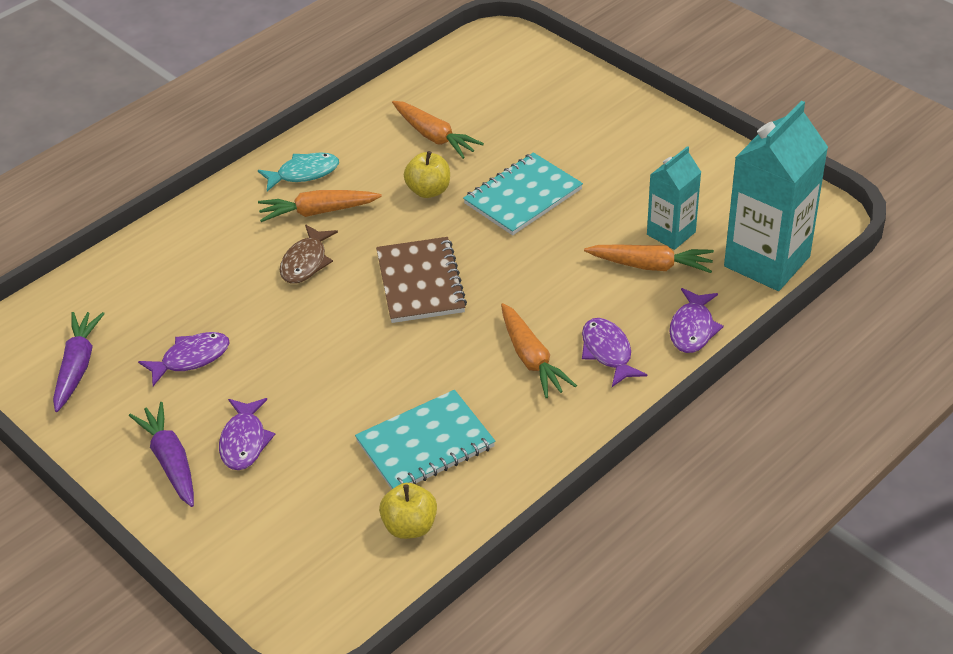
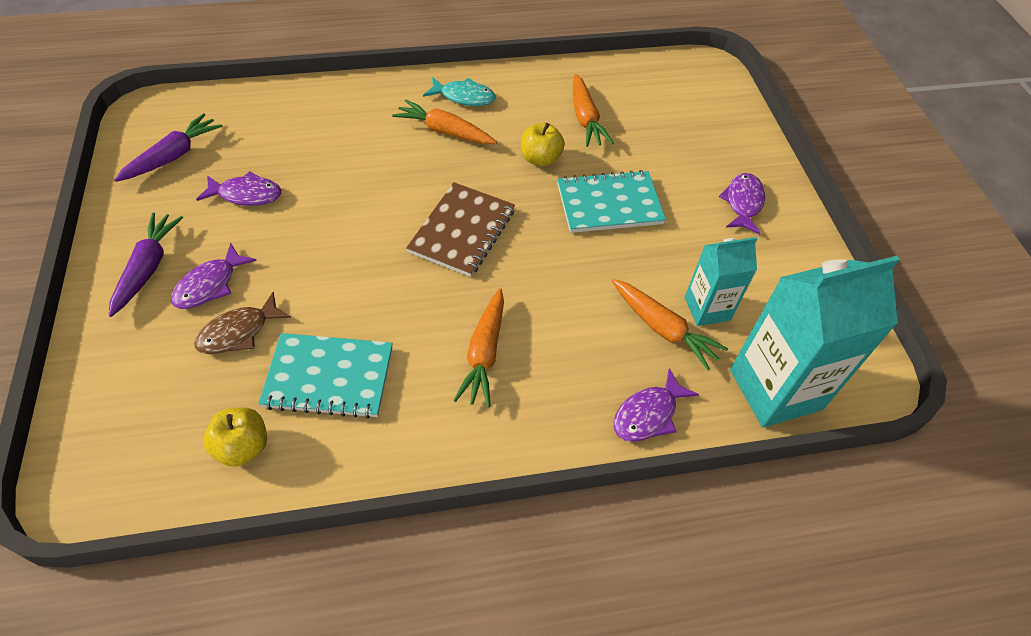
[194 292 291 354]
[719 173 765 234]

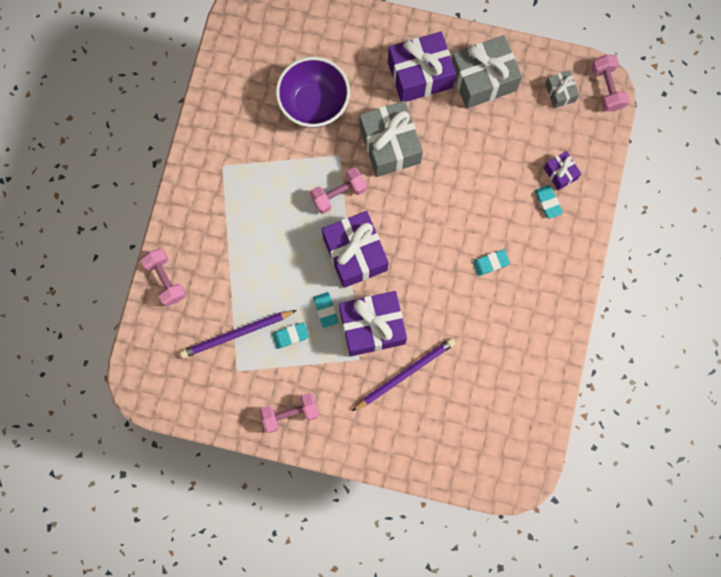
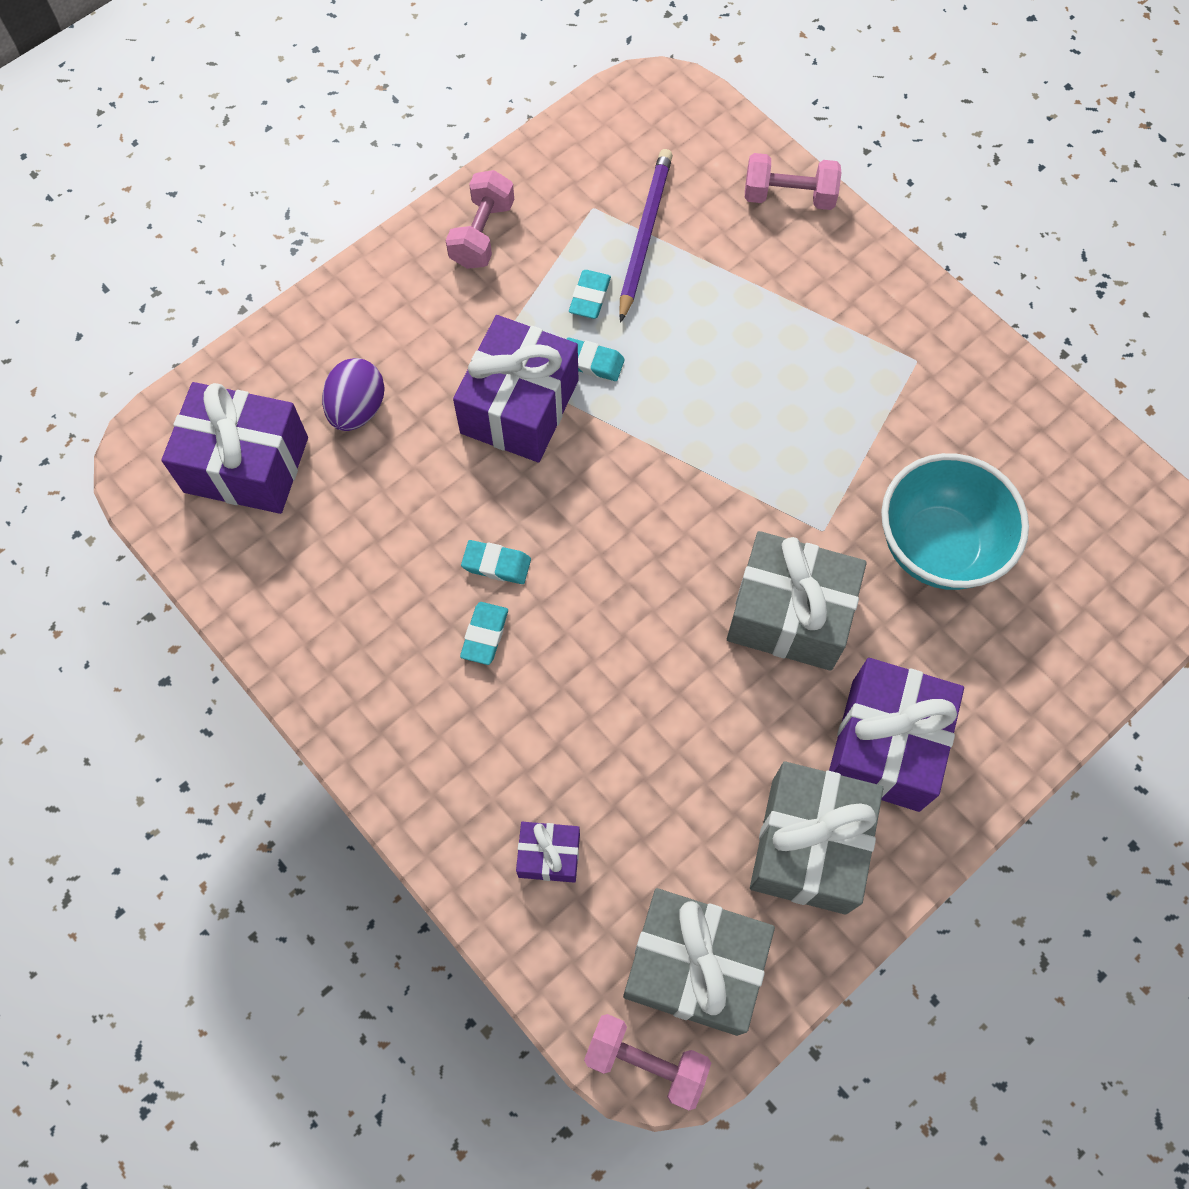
[881 453 1029 590]
[623 888 775 1036]
[310 167 367 214] (first image)
[461 540 531 584]
[161 382 308 514]
[352 338 455 411] (first image)
[322 358 385 431]

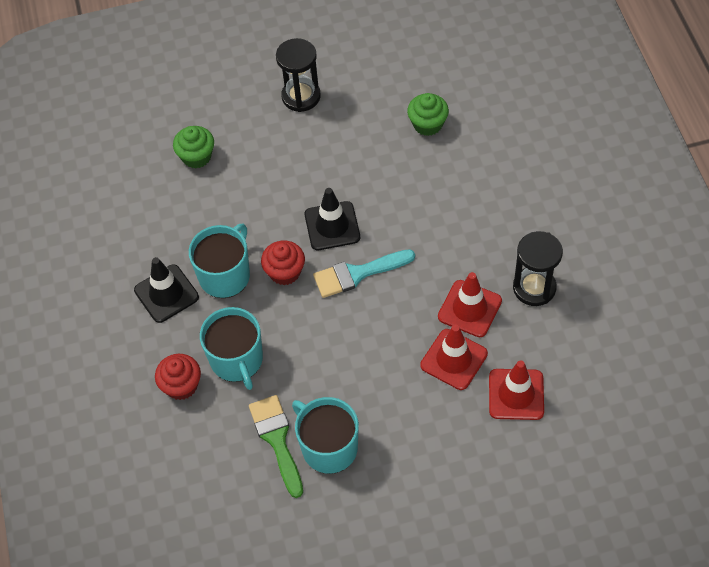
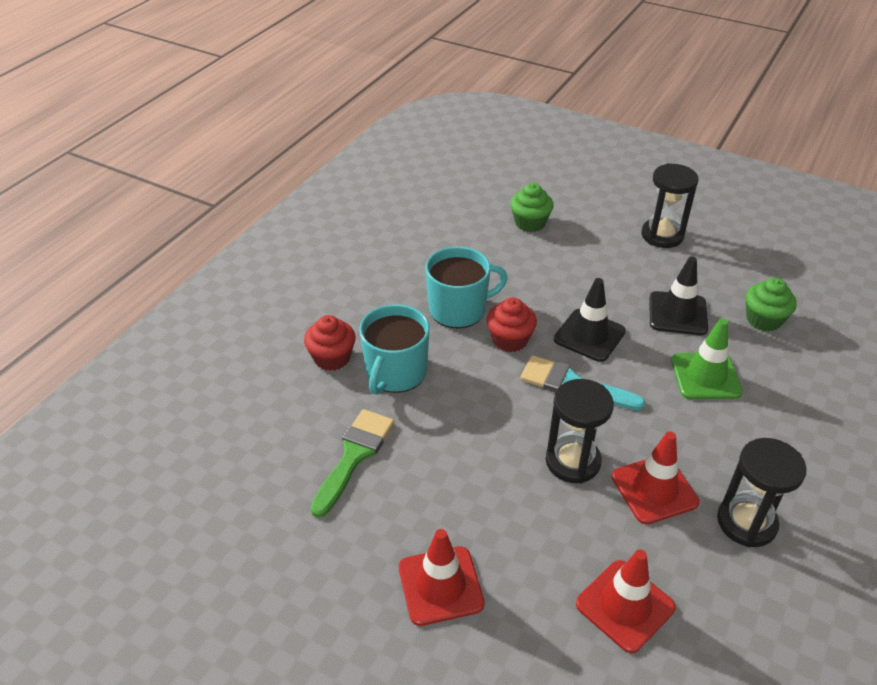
[649 257 708 335]
[399 529 485 626]
[292 397 359 474] (first image)
[671 318 743 399]
[546 379 614 484]

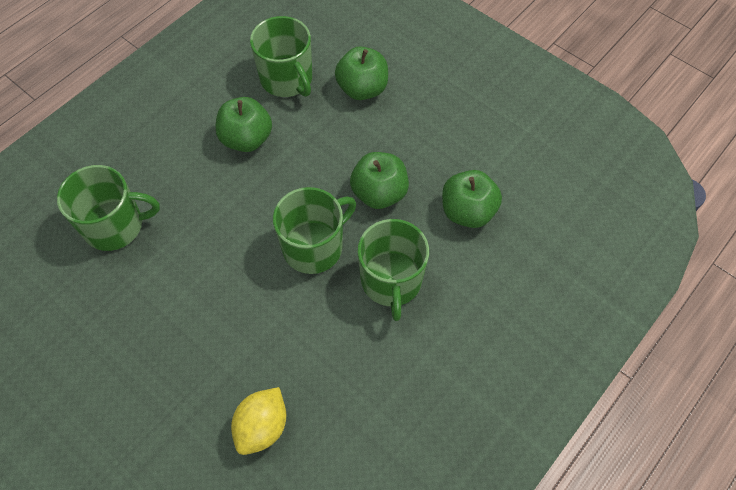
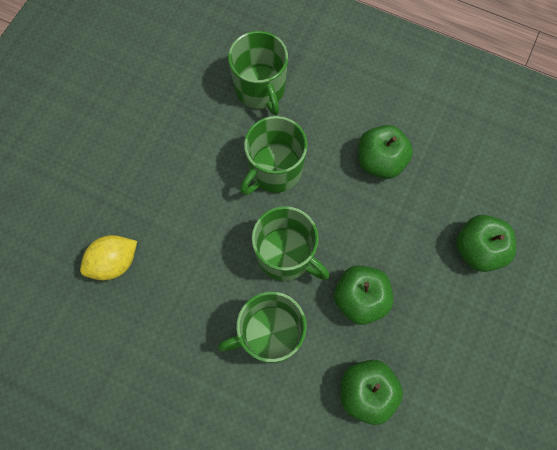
[240 116 307 195]
[80 235 137 280]

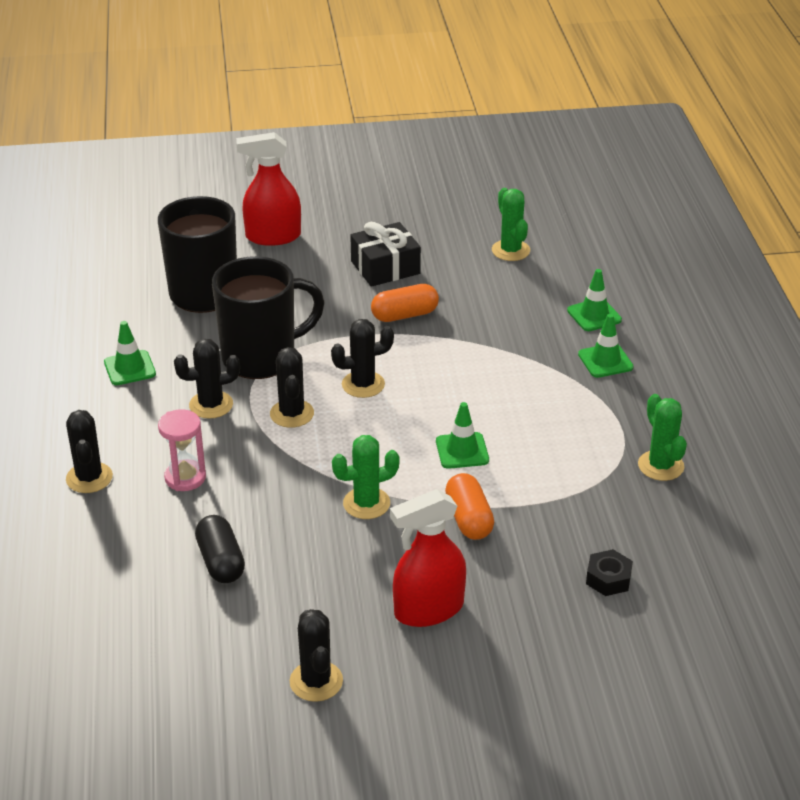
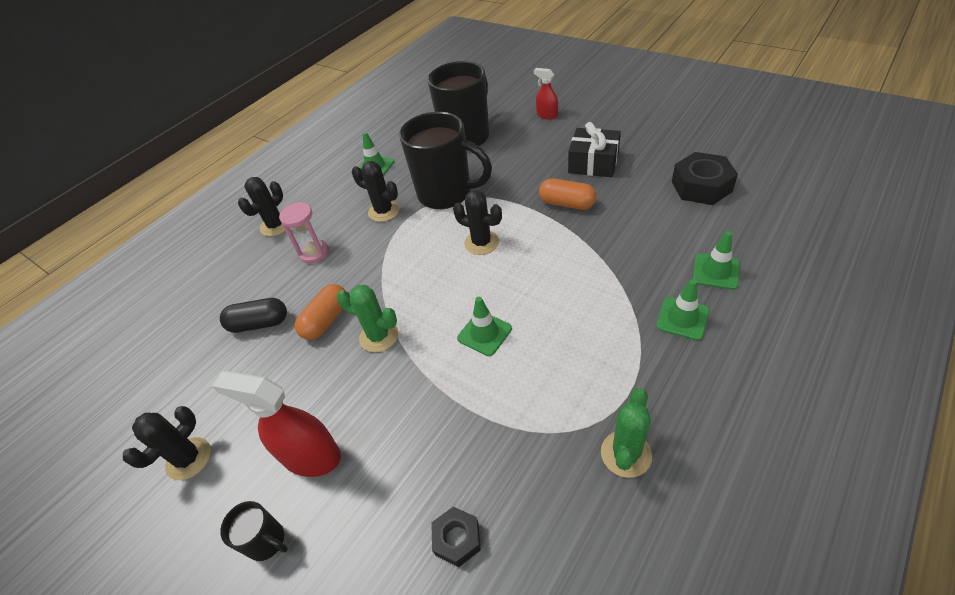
[534 68 558 120]
[672 152 738 205]
[270 347 314 428] (first image)
[295 284 346 340]
[220 298 287 333]
[220 501 288 561]

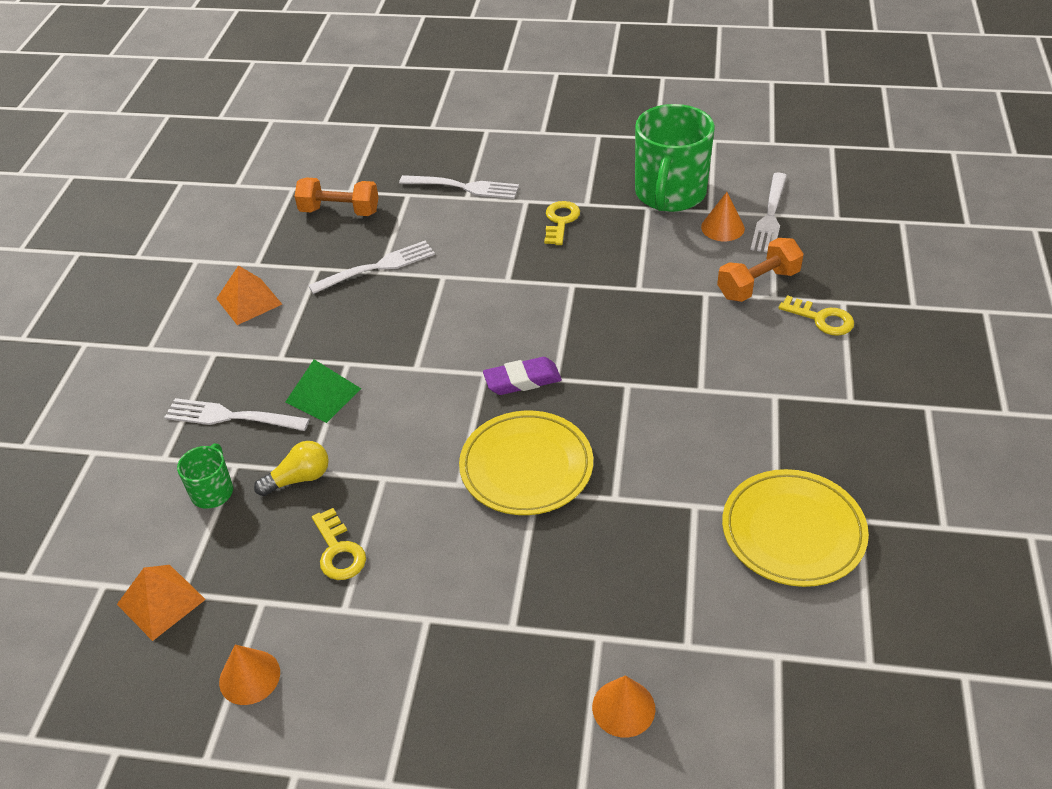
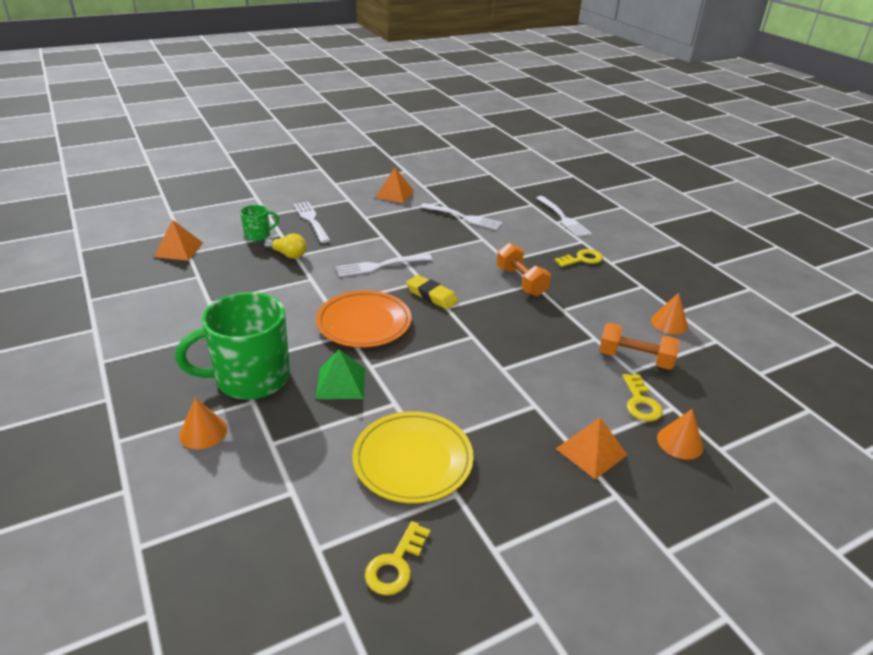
[175 292 290 400]
[335 254 432 277]
[496 243 551 296]
[406 275 458 309]
[316 350 365 399]
[316 290 412 348]
[365 521 431 595]
[657 409 703 460]
[556 417 627 479]

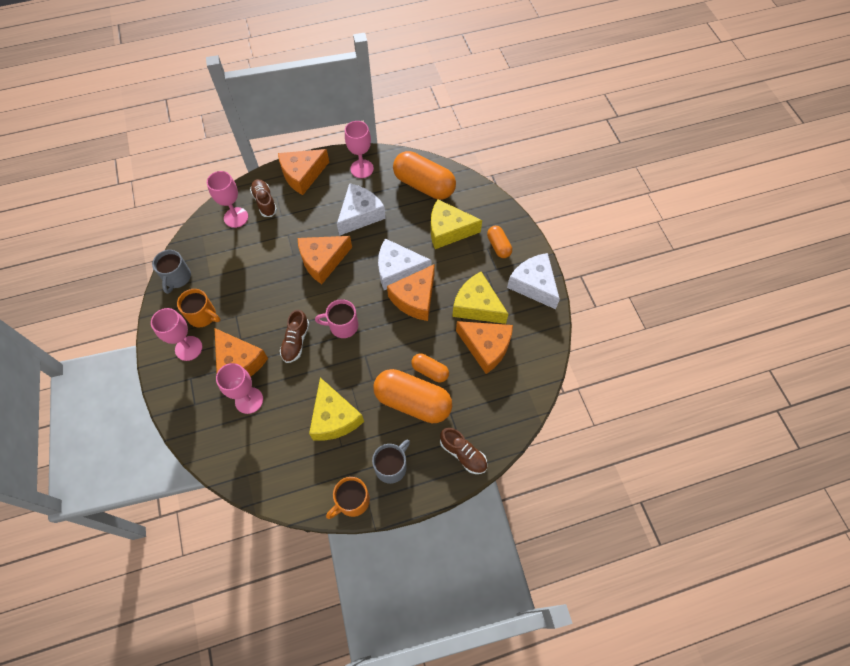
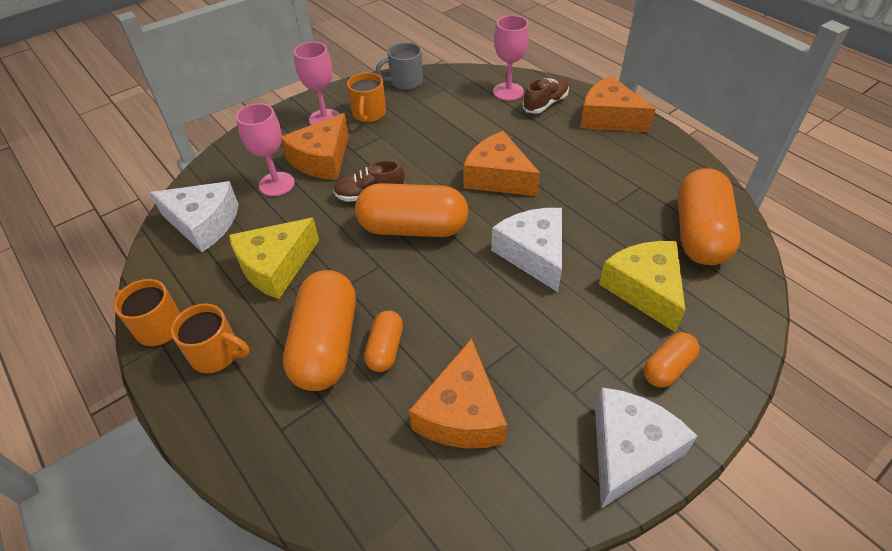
[345 121 374 178] (first image)
[150 181 239 252]
[387 264 435 321] (first image)
[452 272 508 324] (first image)
[355 183 468 237]
[440 428 487 474] (first image)
[171 304 250 373]

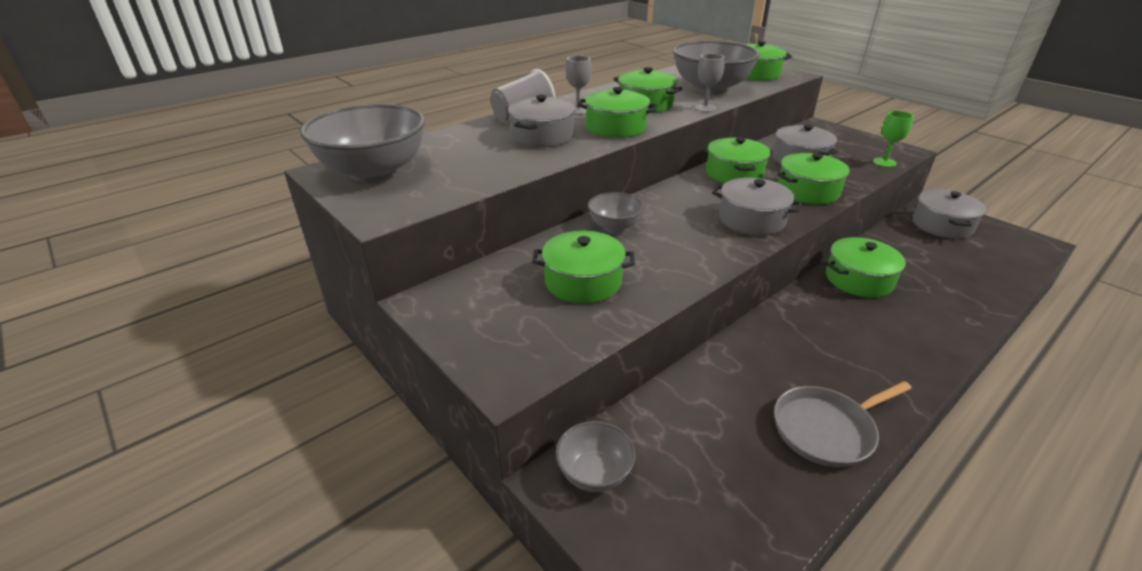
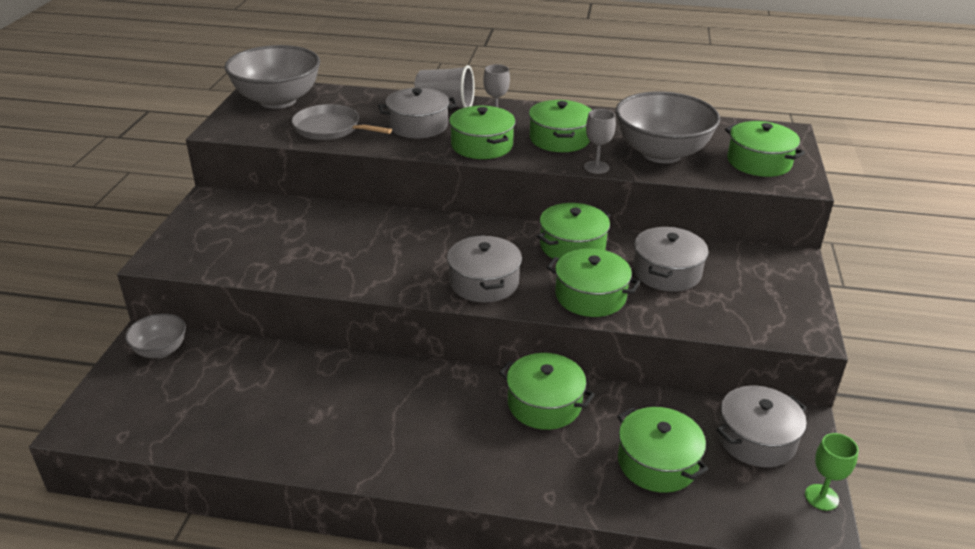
[805 433 859 511]
[588 192 644 232] (first image)
[617 407 708 493]
[292 104 392 140]

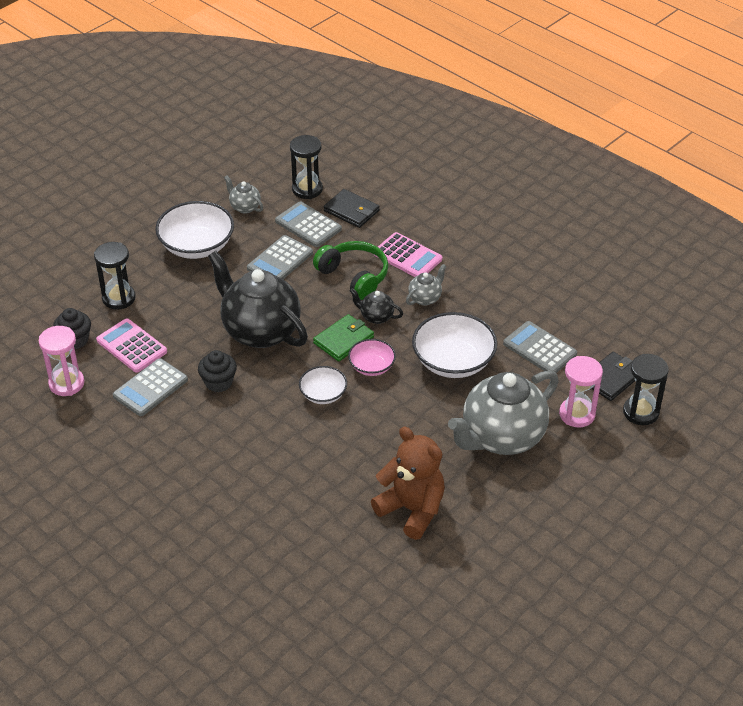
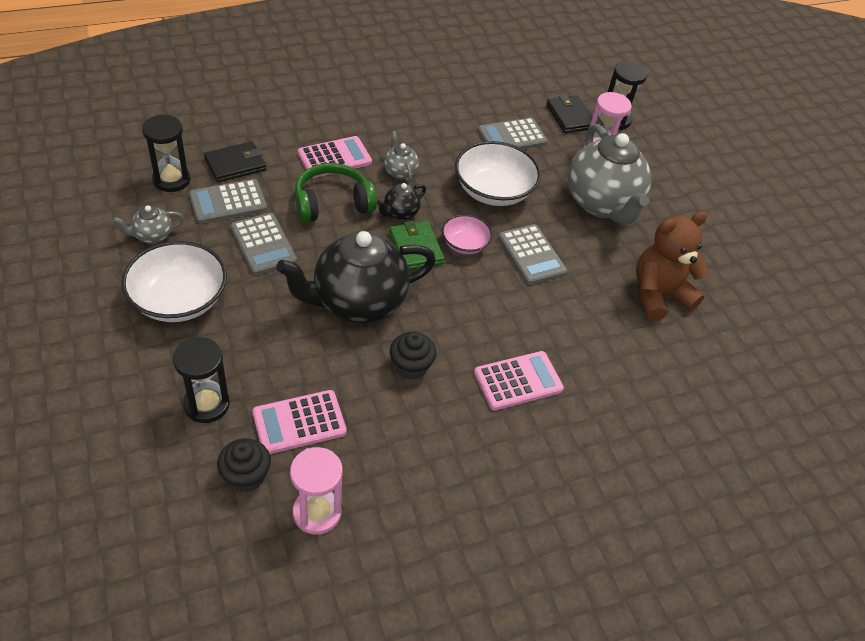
[498 224 567 285]
[299 366 347 404] (first image)
[474 351 564 410]

